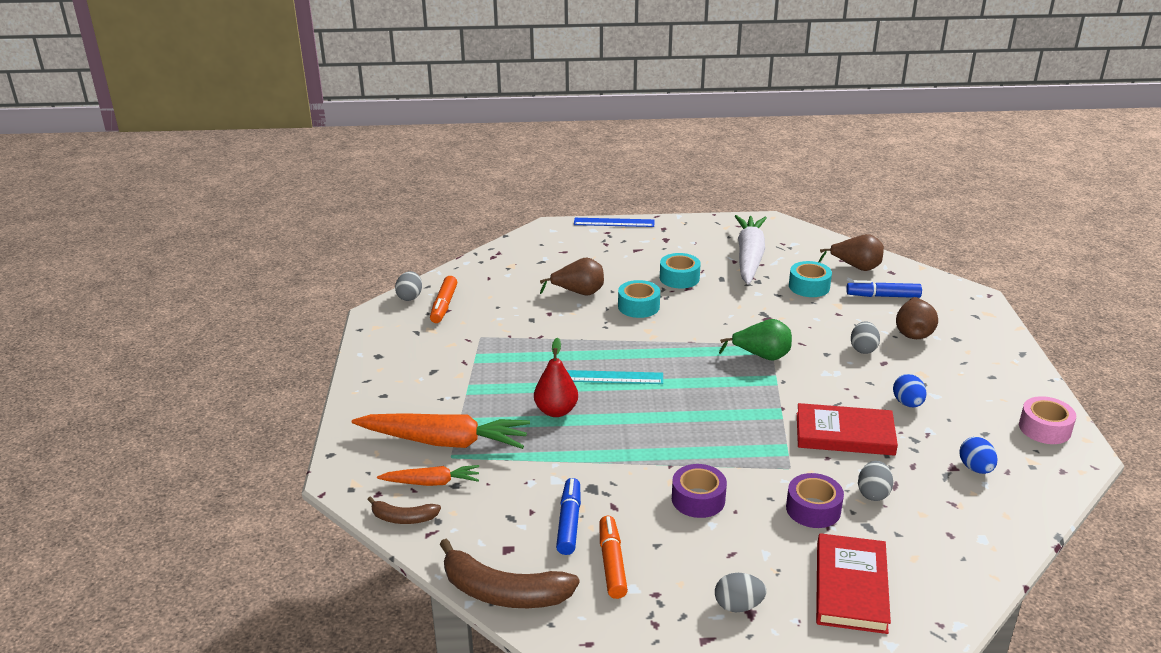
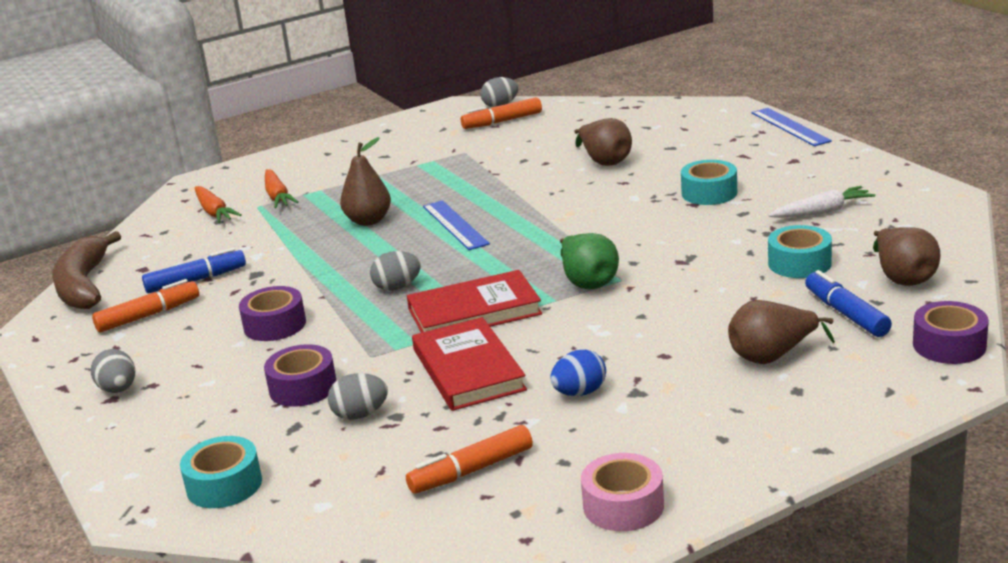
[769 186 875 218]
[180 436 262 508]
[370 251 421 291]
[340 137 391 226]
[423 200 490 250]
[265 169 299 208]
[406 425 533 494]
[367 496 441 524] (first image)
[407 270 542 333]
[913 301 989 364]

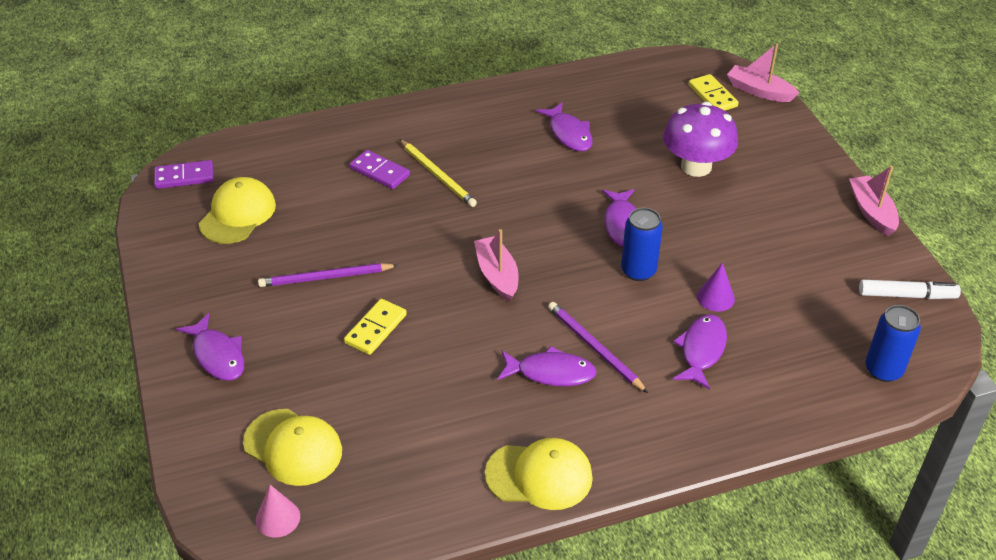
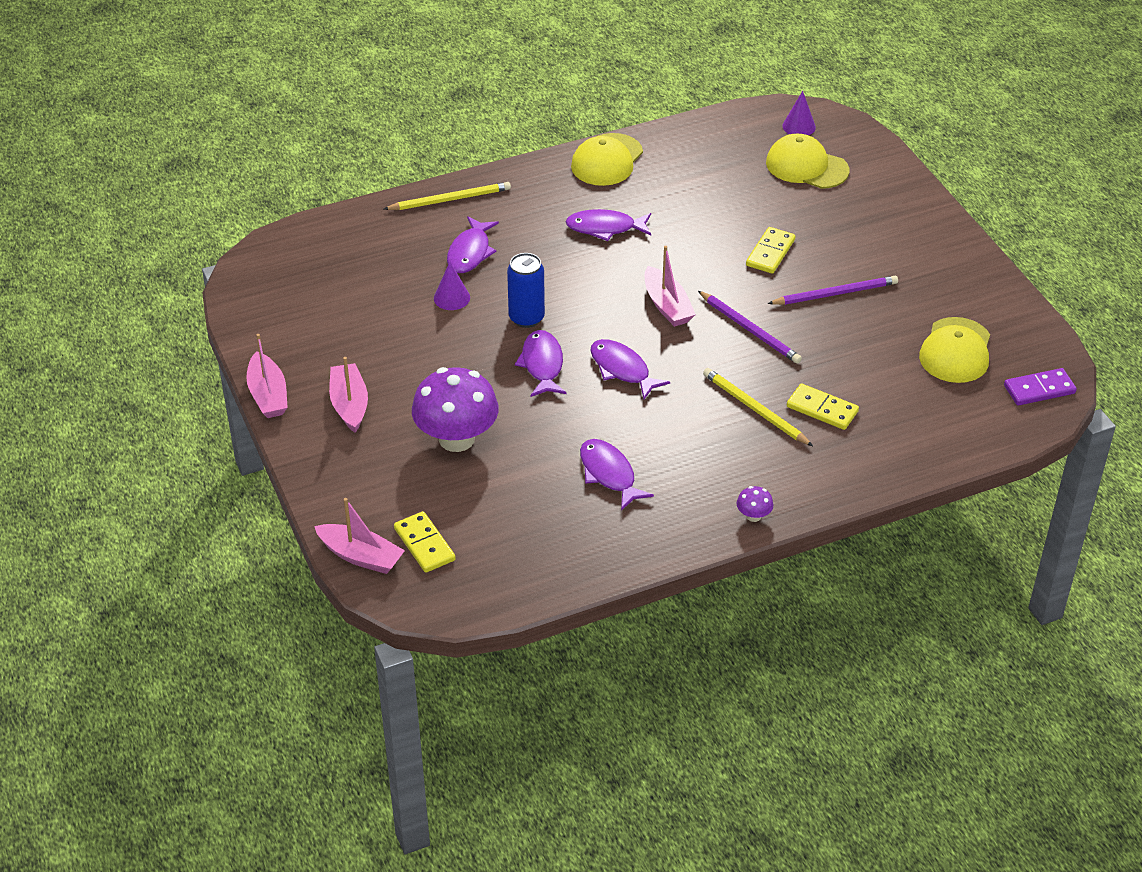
[787 384 859 430]
[859 279 961 299] (first image)
[698 291 802 364]
[865 305 921 382] (first image)
[590 339 670 399]
[571 133 643 186]
[782 91 816 135]
[384 182 511 210]
[329 357 368 433]
[737 486 773 522]

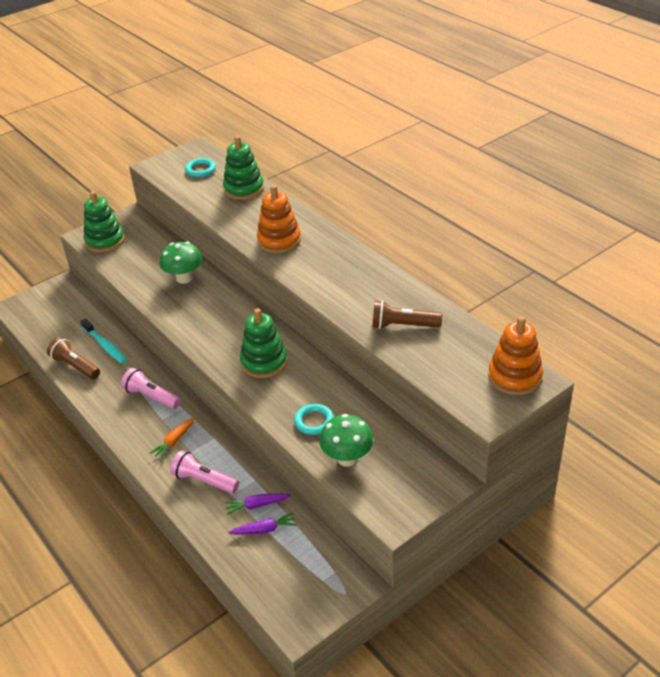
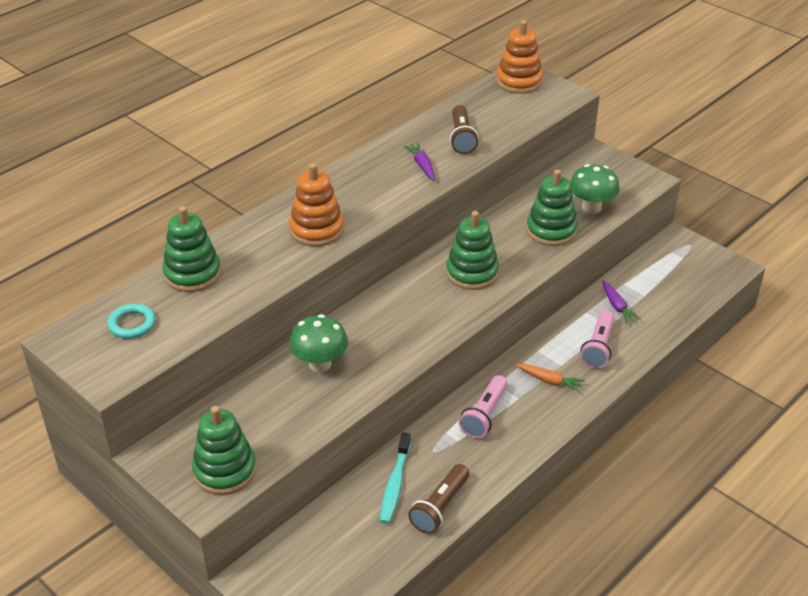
[380 432 411 524]
[526 169 577 246]
[404 142 435 181]

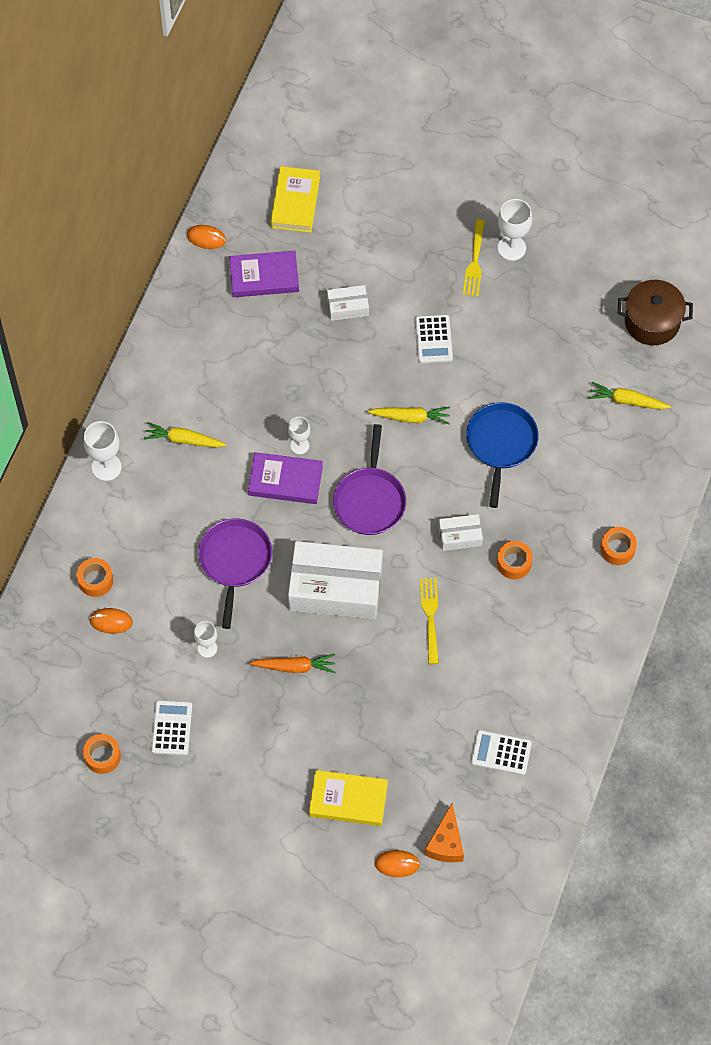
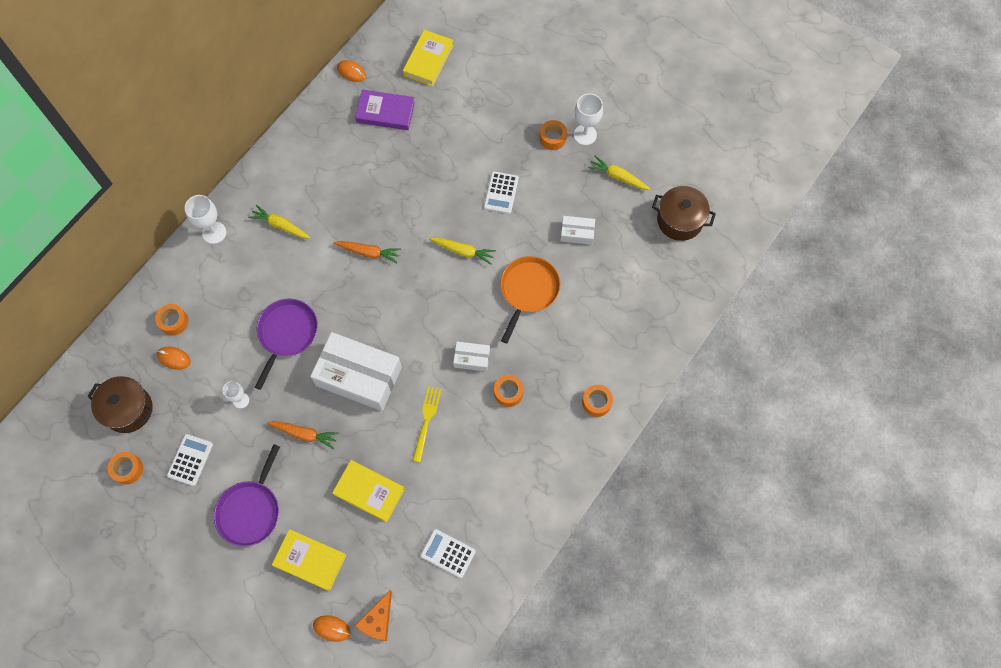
[540 120 567 150]
[560 216 595 245]
[588 156 651 190]
[500 256 561 343]
[333 241 401 263]
[214 444 280 547]
[248 452 323 504] (first image)
[87 376 153 433]
[332 460 405 522]

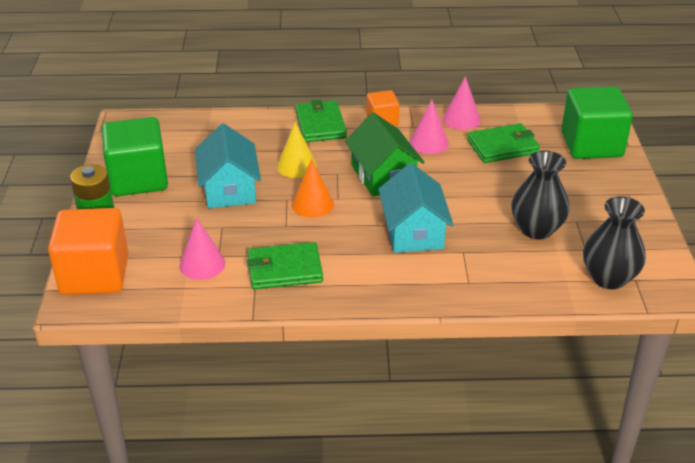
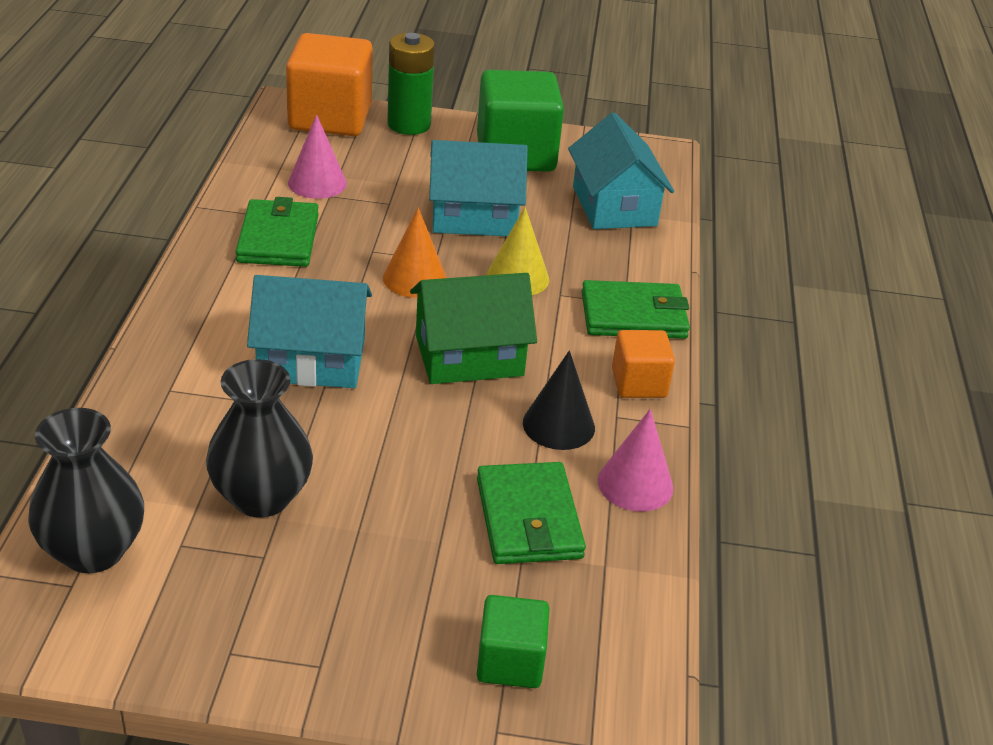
[477 595 550 688]
[523 350 595 450]
[568 112 674 229]

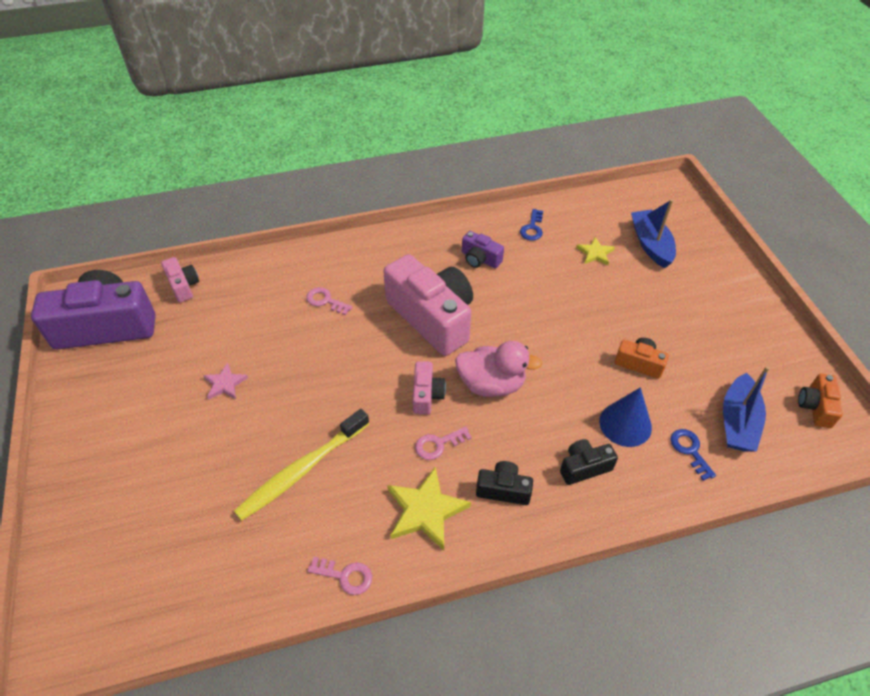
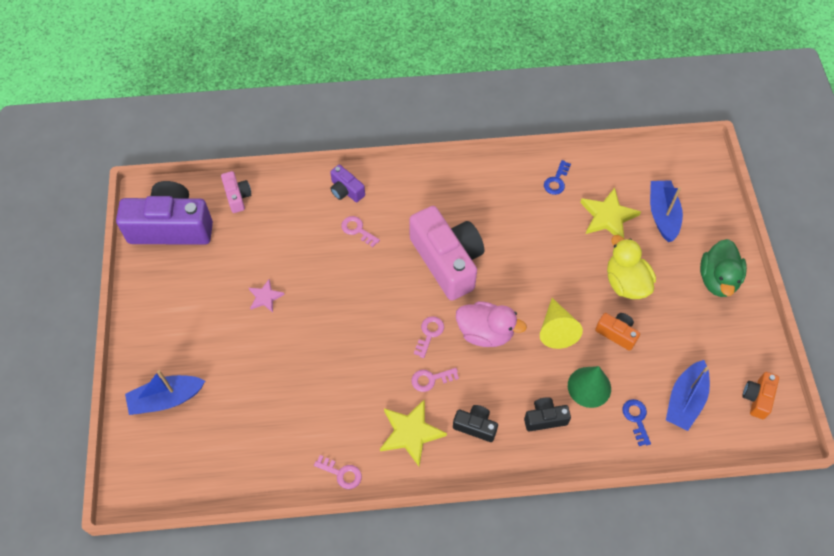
[330 165 365 202]
[580 188 641 238]
[414 316 444 358]
[568 366 611 408]
[234 409 369 521] (first image)
[607 235 656 299]
[700 239 747 297]
[540 298 583 349]
[125 370 205 415]

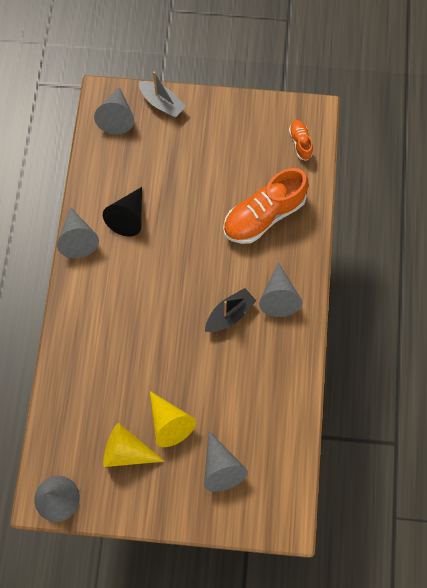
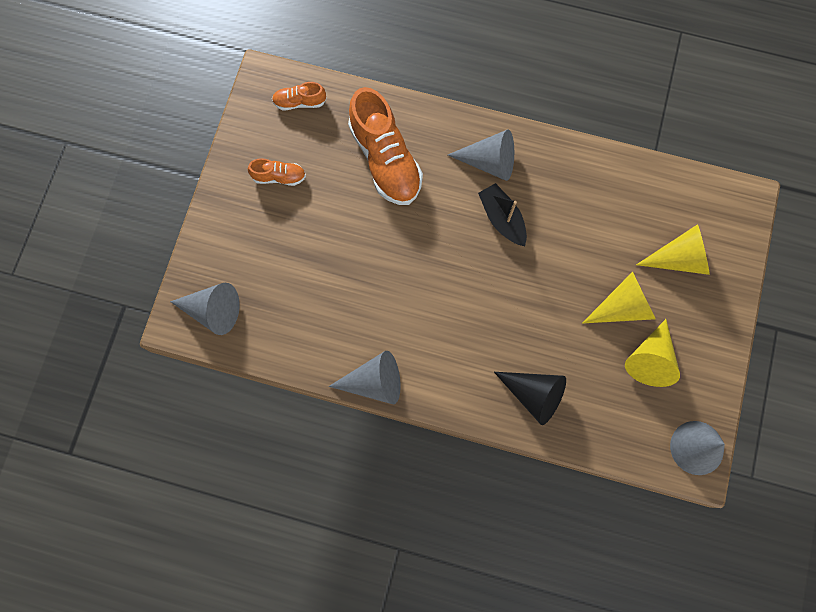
[138 71 186 118] (first image)
[494 372 566 425]
[636 224 710 275]
[248 158 306 186]

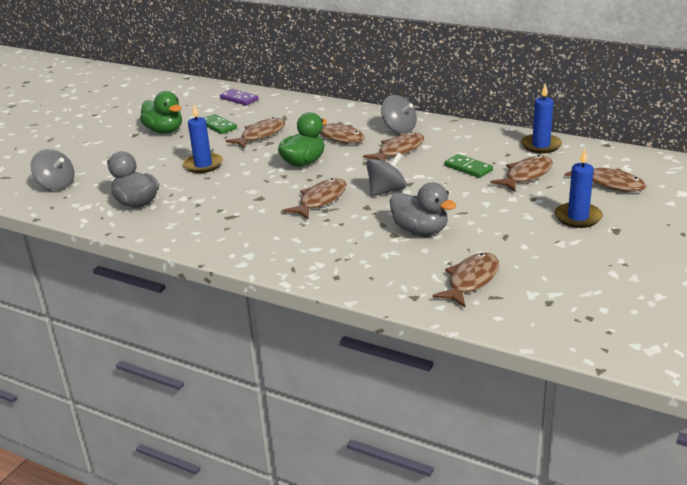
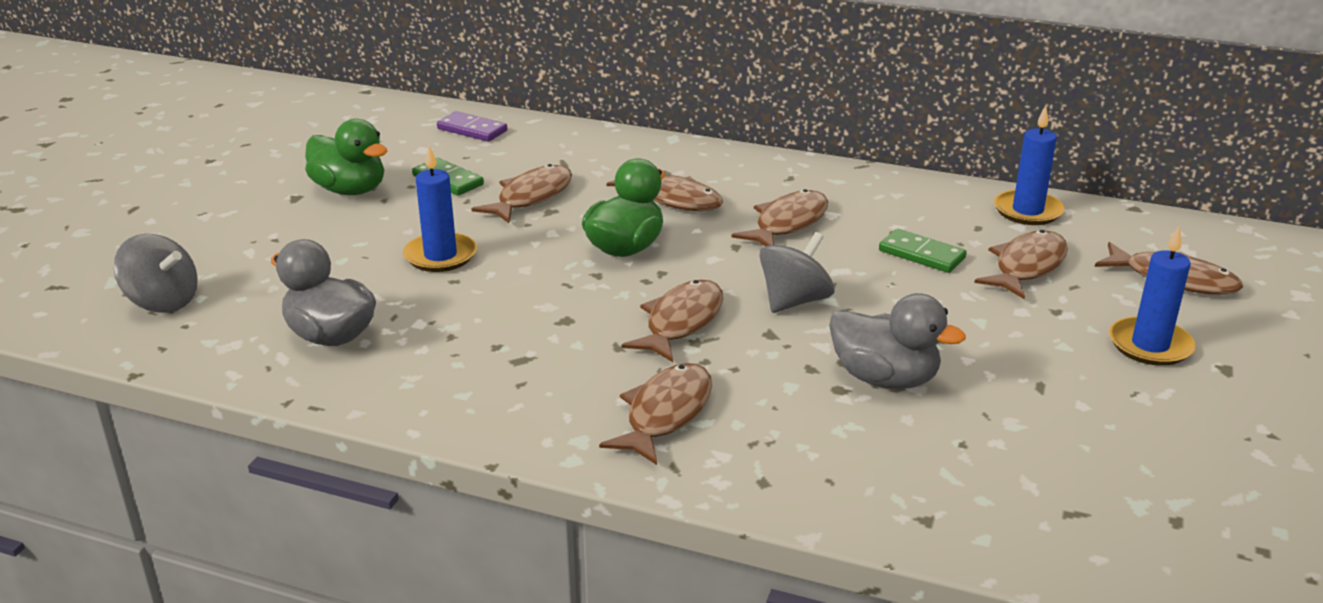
[381 95 417 134] (first image)
[599 363 712 465]

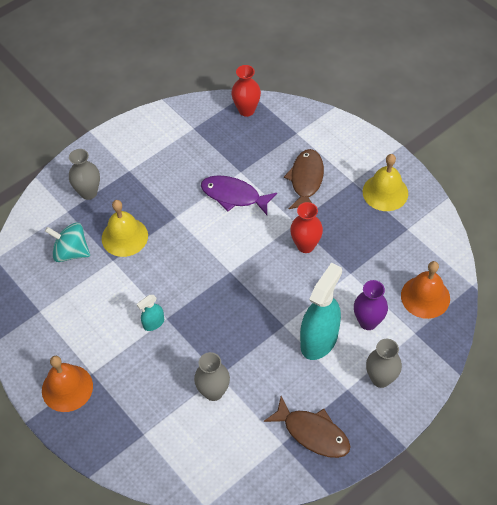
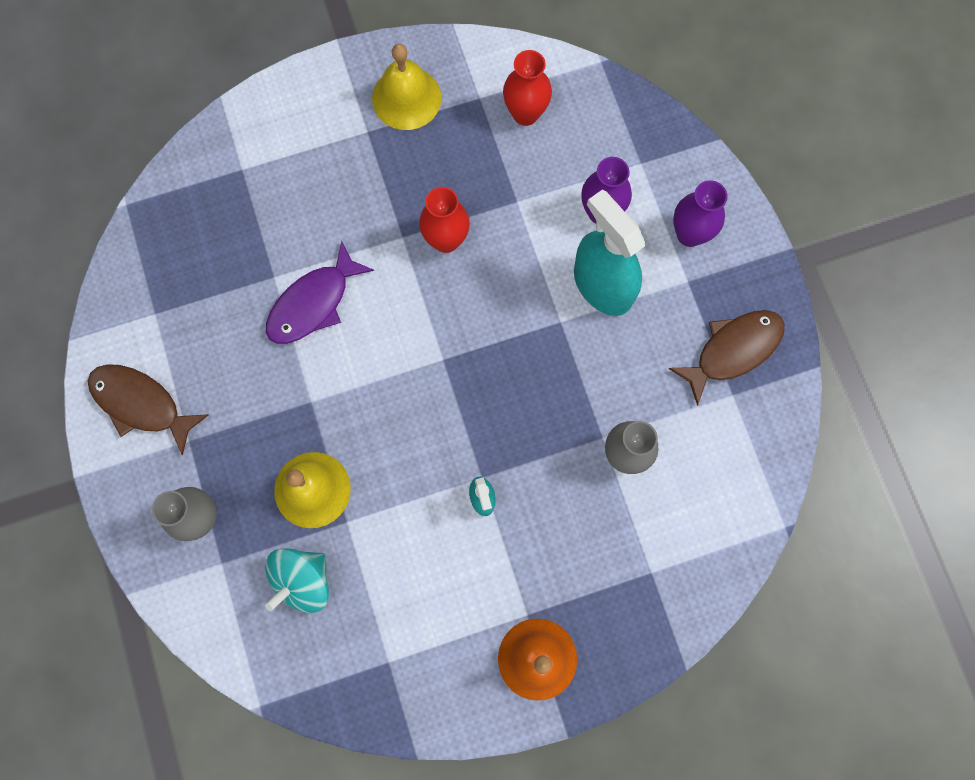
[503 50 552 126]
[88 364 208 455]
[401 261 450 319] (first image)
[673 180 728 247]

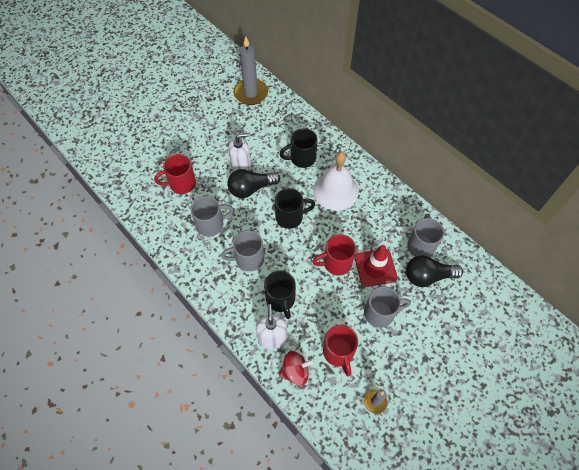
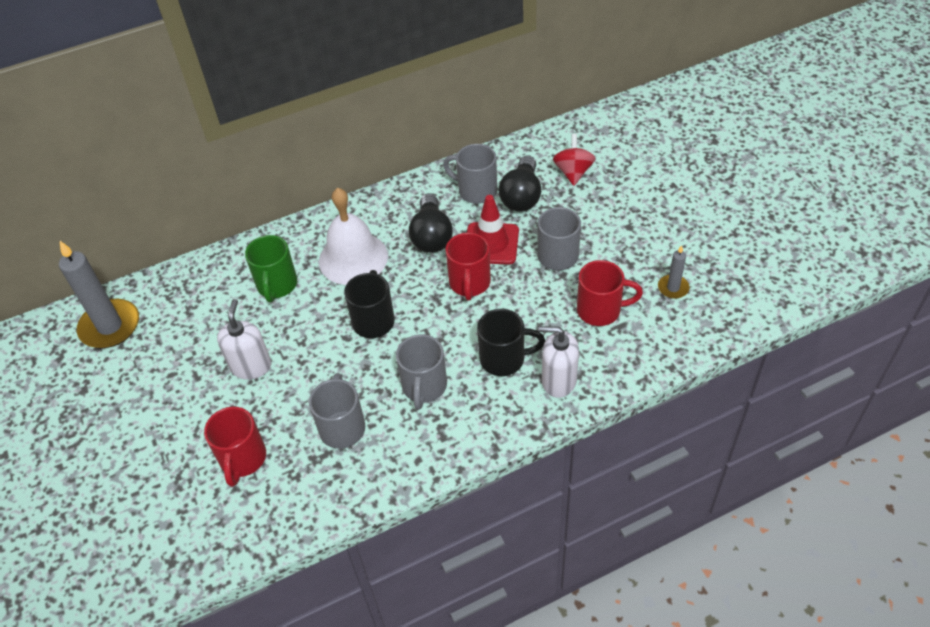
[245 235 297 302]
[409 193 453 253]
[553 134 596 186]

